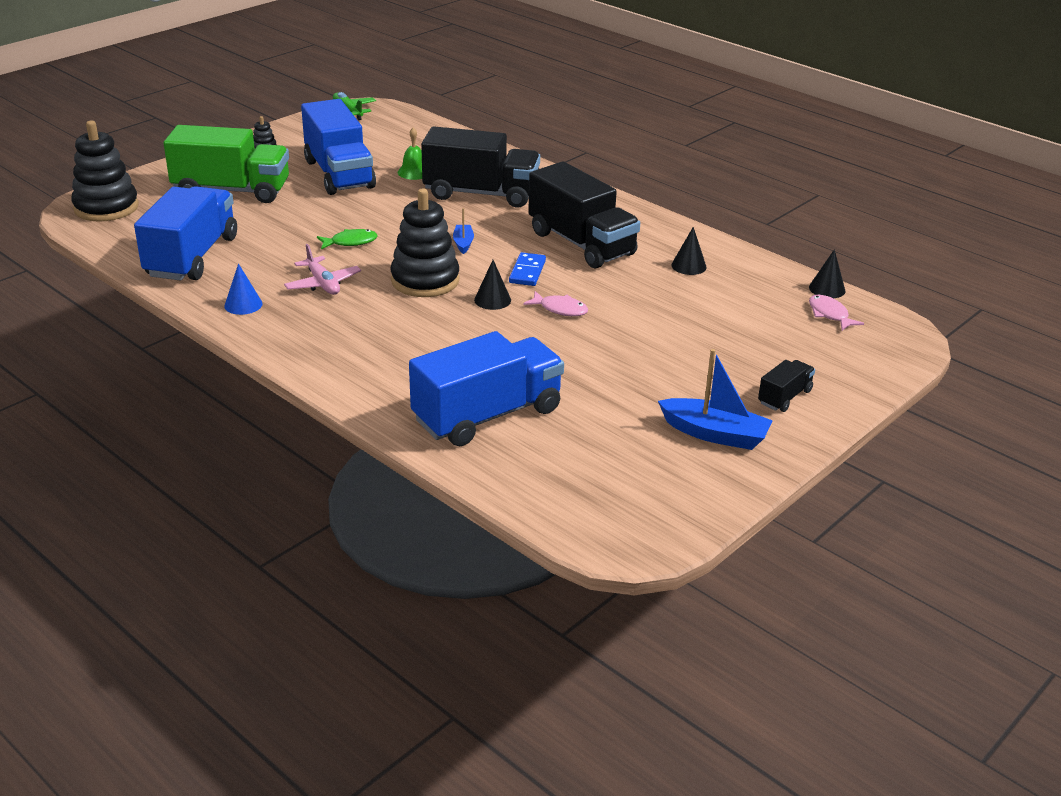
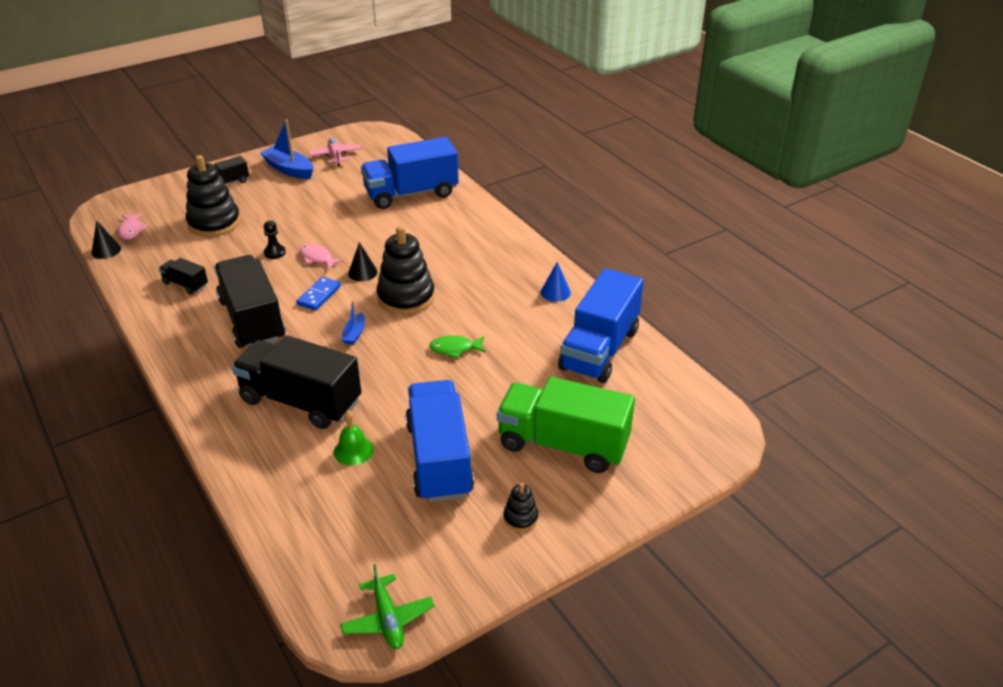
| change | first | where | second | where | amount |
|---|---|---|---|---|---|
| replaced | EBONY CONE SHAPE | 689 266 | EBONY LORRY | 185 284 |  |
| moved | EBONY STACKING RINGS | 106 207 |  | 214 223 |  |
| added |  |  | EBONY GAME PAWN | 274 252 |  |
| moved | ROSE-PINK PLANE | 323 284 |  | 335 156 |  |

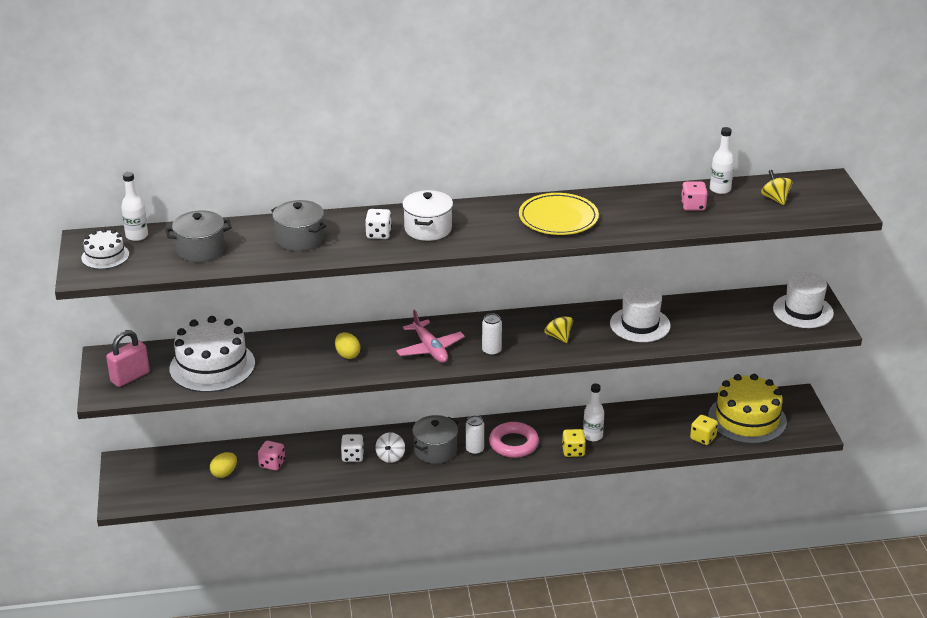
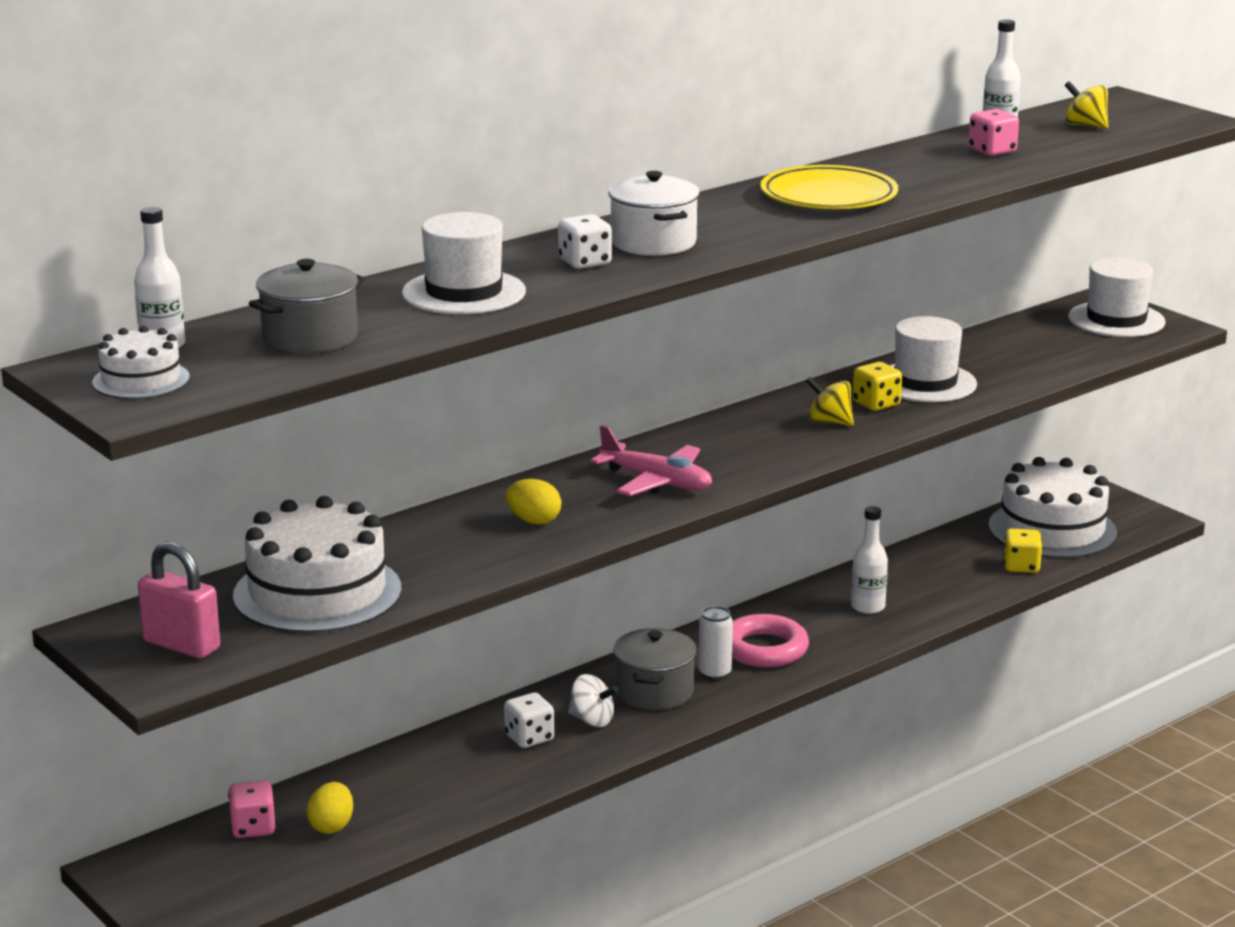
| change | first | where | second | where | amount |
|---|---|---|---|---|---|
| turned | ROSE-PINK SMALL LOCK | 130 377 |  | 181 645 | 75 degrees counterclockwise |
| moved | ROSE-PINK GAME DIE | 272 464 |  | 253 828 |  |
| replaced | GRAY COOKING POT | 300 239 | PURE WHITE HAT | 464 292 |  |
| turned | PURE WHITE TOY TOP | 390 457 |  | 592 720 | 45 degrees counterclockwise |
| moved | BRIGHT YELLOW GAME DIE | 573 451 |  | 876 404 |  |
| recoloured | BRIGHT YELLOW LAYER CAKE | 747 419 | PURE WHITE LAYER CAKE | 1052 529 |  |
| removed | PURE WHITE SODA CAN | 491 351 |  |  |  |

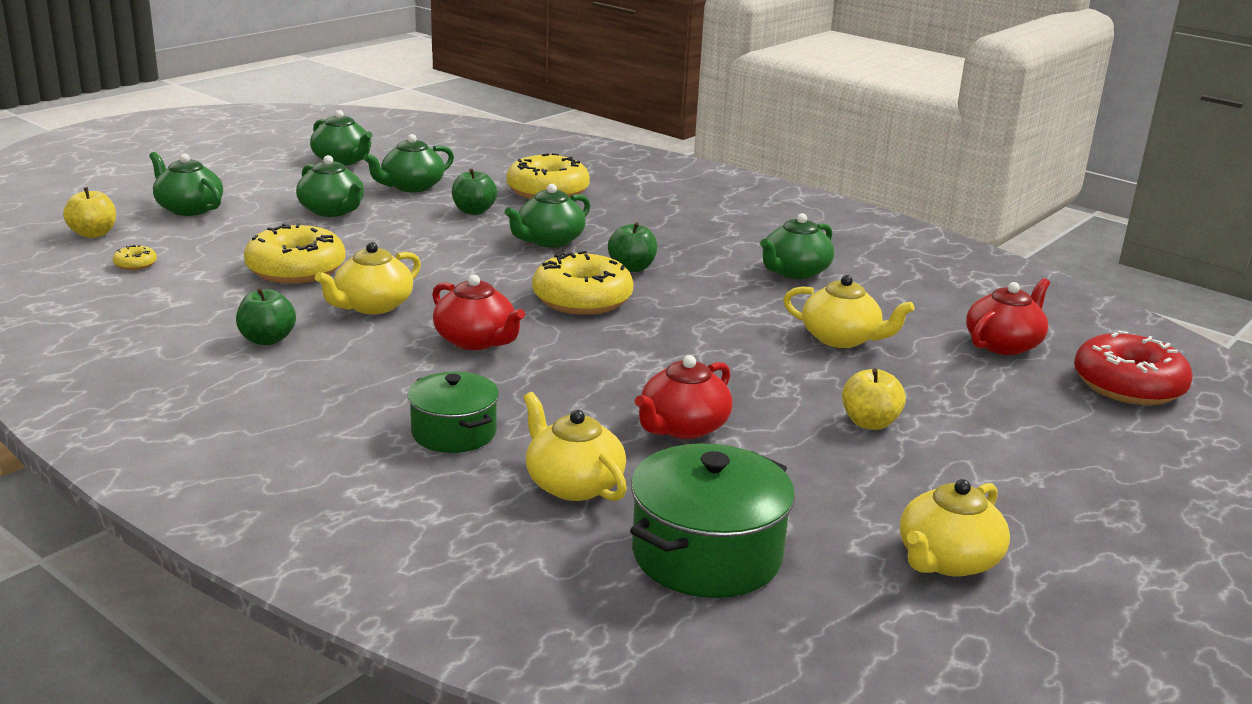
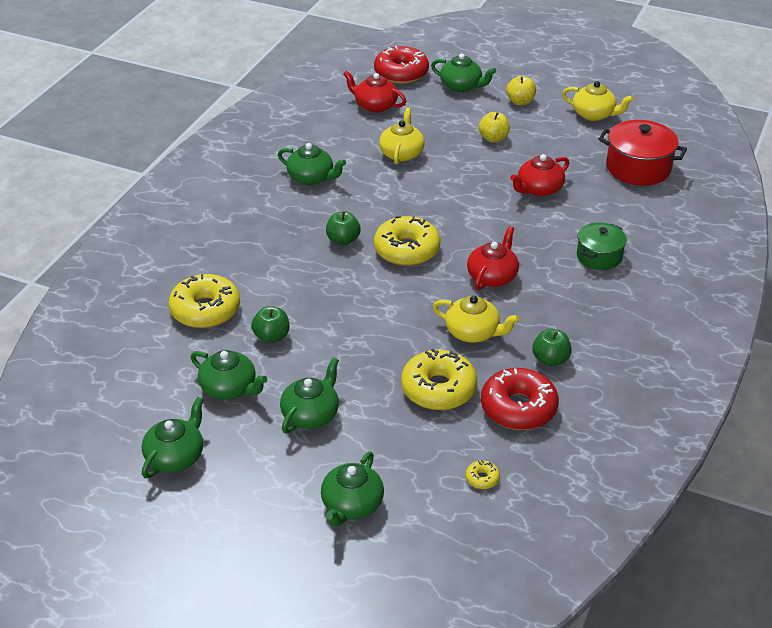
| change | first | where | second | where | amount |
|---|---|---|---|---|---|
| moved | GREEN CHINA TEAPOT | 549 241 |  | 461 86 |  |
| added |  |  | CRIMSON DOUGHNUT | 518 408 |  |
| moved | BRIGHT YELLOW APPLE | 93 234 |  | 520 102 |  |
| turned | CRIMSON CHINA TEAPOT | 682 427 |  | 538 189 | 120 degrees clockwise |
| recoloured | GREEN COOKING POT | 707 554 | CRIMSON COOKING POT | 638 168 |  |
| removed | BRIGHT YELLOW CHINA TEAPOT | 573 484 |  |  |  |

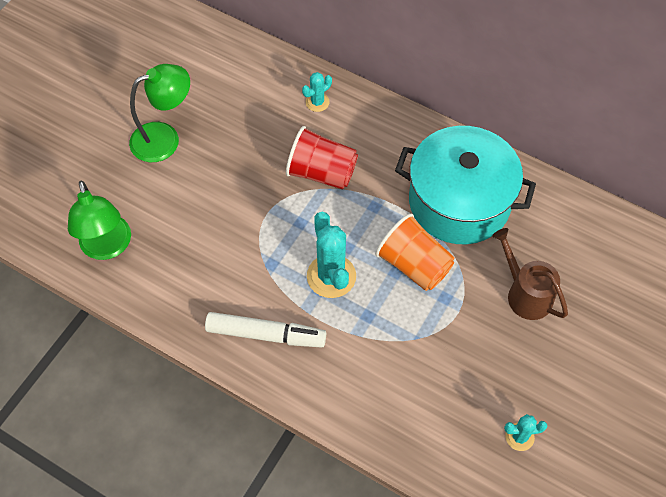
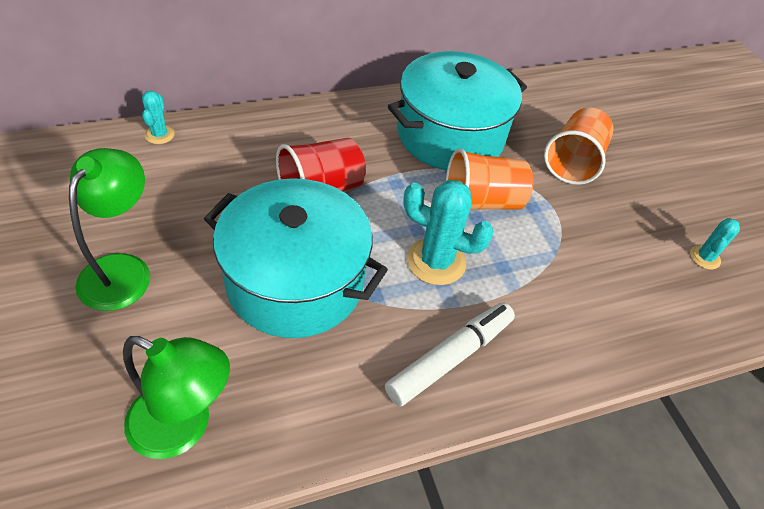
| change | first | where | second | where | amount |
|---|---|---|---|---|---|
| moved | AQUA CACTUS | 317 102 |  | 159 135 |  |
| added |  |  | AQUA COOKING POT | 295 282 |  |
| replaced | BROWN SPRINKLING CAN | 525 294 | BRIGHT ORANGE BEAKER | 573 162 |  |

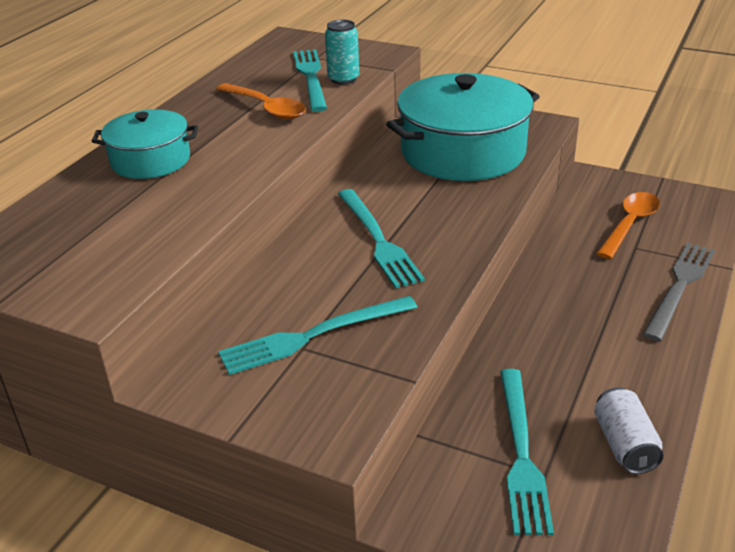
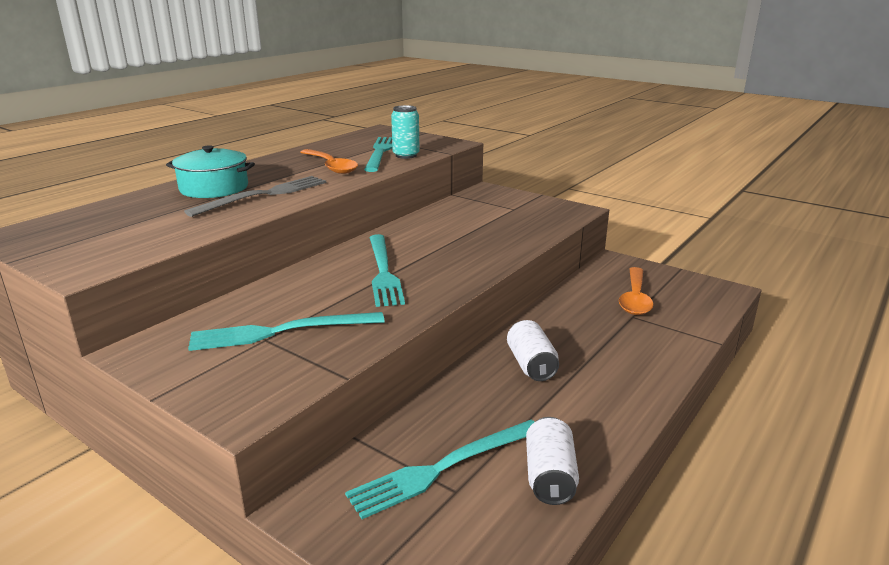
| change | first | where | second | where | amount |
|---|---|---|---|---|---|
| moved | GRAY FORK | 680 287 |  | 264 195 |  |
| turned | AQUA FORK | 521 453 |  | 443 468 | 45 degrees clockwise |
| added |  |  | PURE WHITE SODA CAN | 531 365 |  |
| turned | BRIGHT ORANGE SPOON | 630 224 |  | 635 299 | 150 degrees clockwise |
| removed | AQUA COOKING POT | 462 152 |  |  |  |

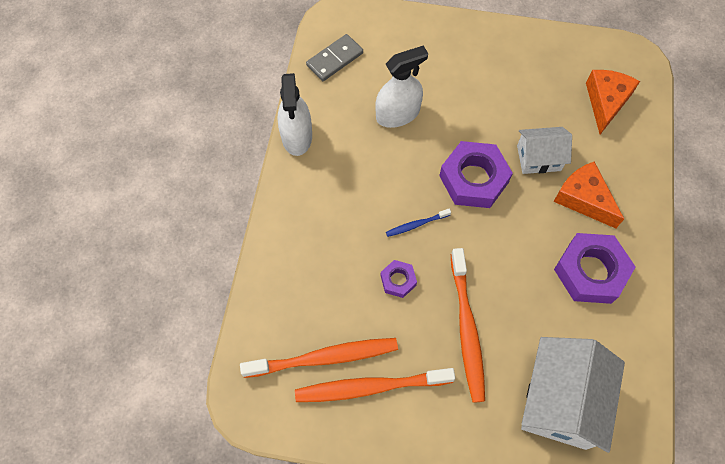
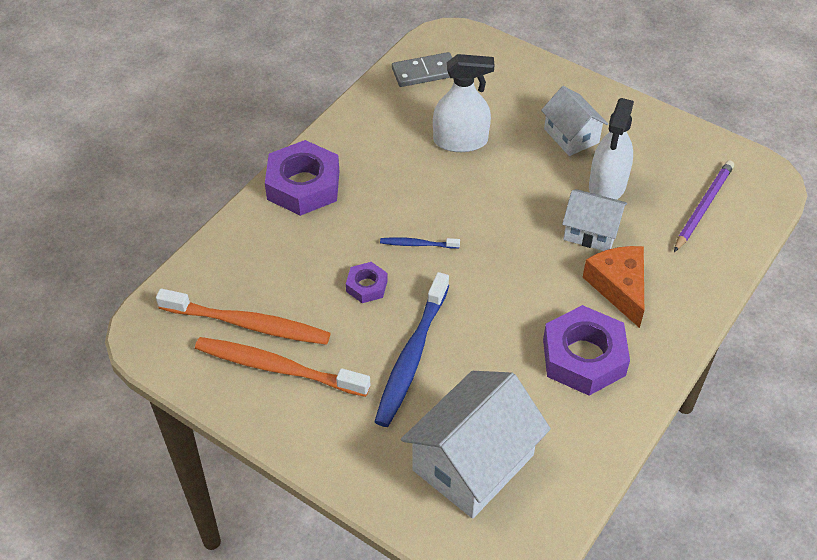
| change | first | where | second | where | amount |
|---|---|---|---|---|---|
| moved | VIOLET NUT | 473 179 |  | 303 185 |  |
| recoloured | BRIGHT ORANGE TOOTHBRUSH | 466 328 | ROYAL BLUE TOOTHBRUSH | 412 356 |  |
| added |  |  | PURE WHITE TOY HOUSE | 571 136 |  |
| moved | PURE WHITE SPRAY CLEANER | 297 136 |  | 607 185 |  |
| replaced | BRIGHT ORANGE PIECE OF CHEESE | 606 102 | VIOLET PENCIL | 703 207 |  |

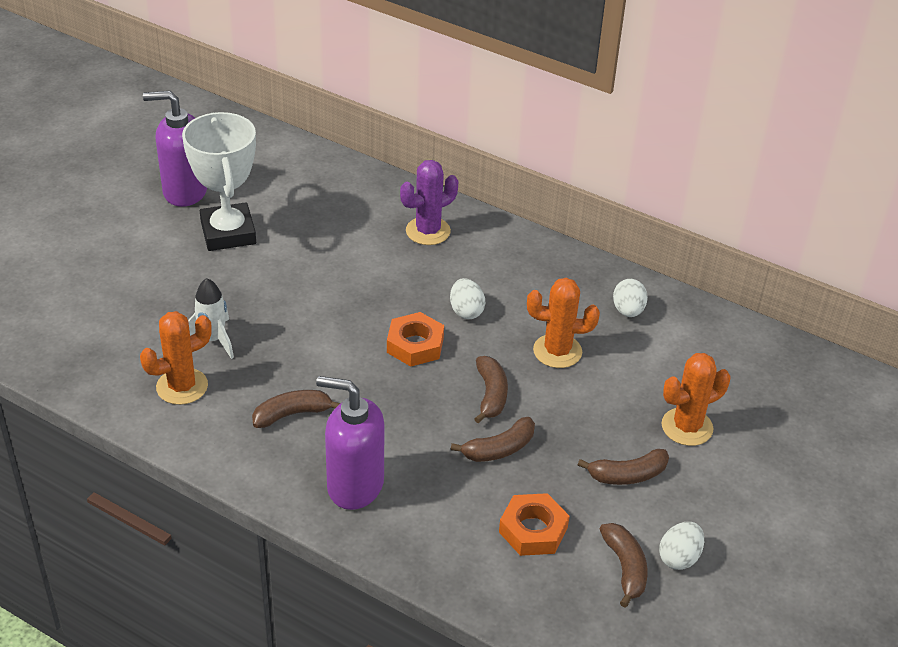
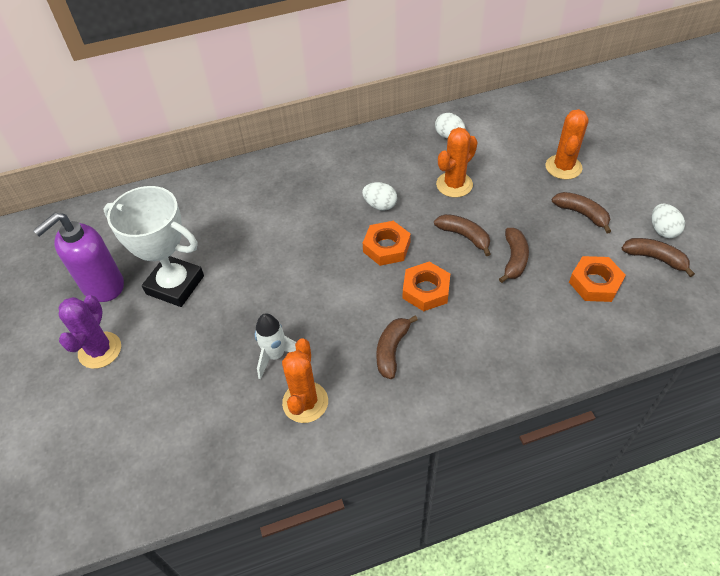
| change | first | where | second | where | amount |
|---|---|---|---|---|---|
| moved | VIOLET CACTUS | 428 231 |  | 100 350 |  |
| added |  |  | BRIGHT ORANGE NUT | 426 290 |  |
| turned | BROWN BANANA FRUIT | 627 475 |  | 582 214 | 75 degrees counterclockwise |
| removed | VIOLET SOAP DISPENSER | 354 486 |  |  |  |

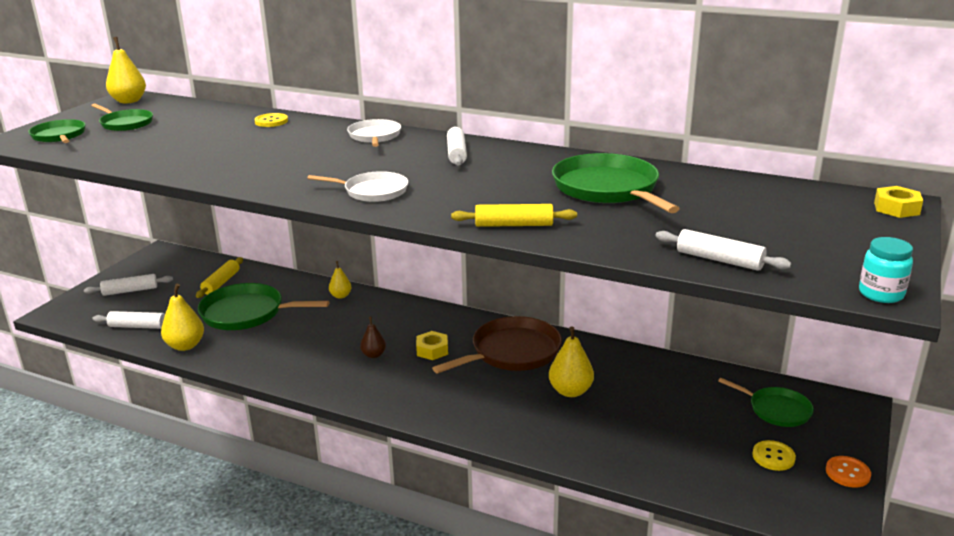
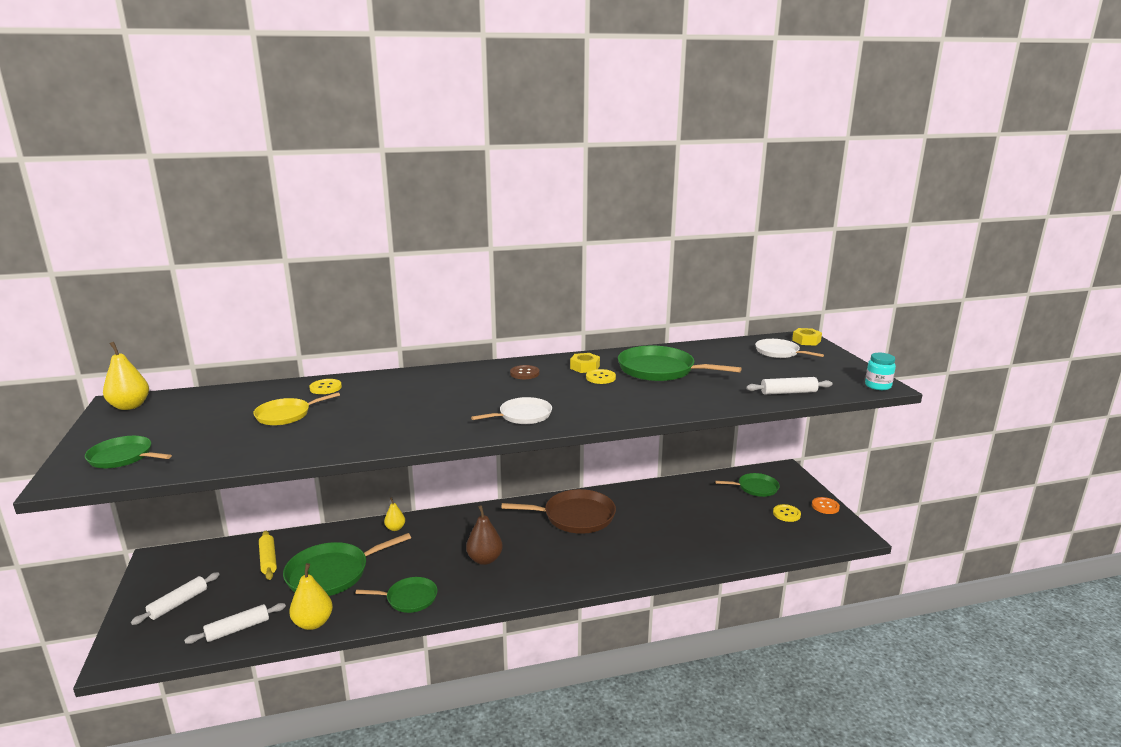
| change | first | where | second | where | amount |
|---|---|---|---|---|---|
| added |  |  | BRIGHT YELLOW SKILLET | 286 415 |  |
| moved | GREEN SKILLET | 125 123 |  | 409 598 |  |
| resized | BROWN PEAR FRUIT | 373 355 |  | 485 559 | x1.65 |
| turned | BROWN SKILLET | 512 352 |  | 575 516 | 75 degrees clockwise |
| replaced | PURE WHITE PASTRY ROLLER | 456 153 | BROWN BUTTON | 524 373 |  |
| moved | BRIGHT YELLOW NUT | 432 350 |  | 584 367 |  |
| added |  |  | BRIGHT YELLOW BUTTON | 600 378 |  |
| moved | PURE WHITE SKILLET | 374 136 |  | 779 352 |  |
| removed | BRIGHT YELLOW PASTRY ROLLER | 514 225 |  |  |  |
| removed | BRIGHT YELLOW PEAR FRUIT | 570 391 |  |  |  |

